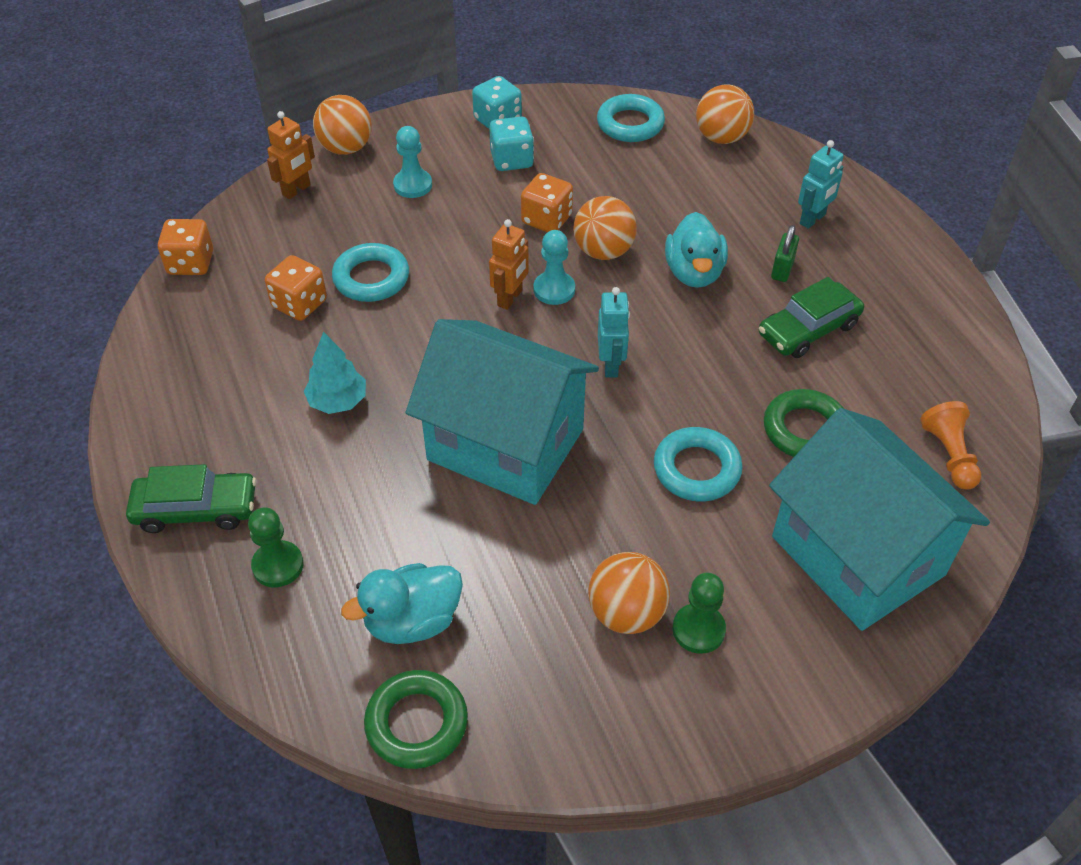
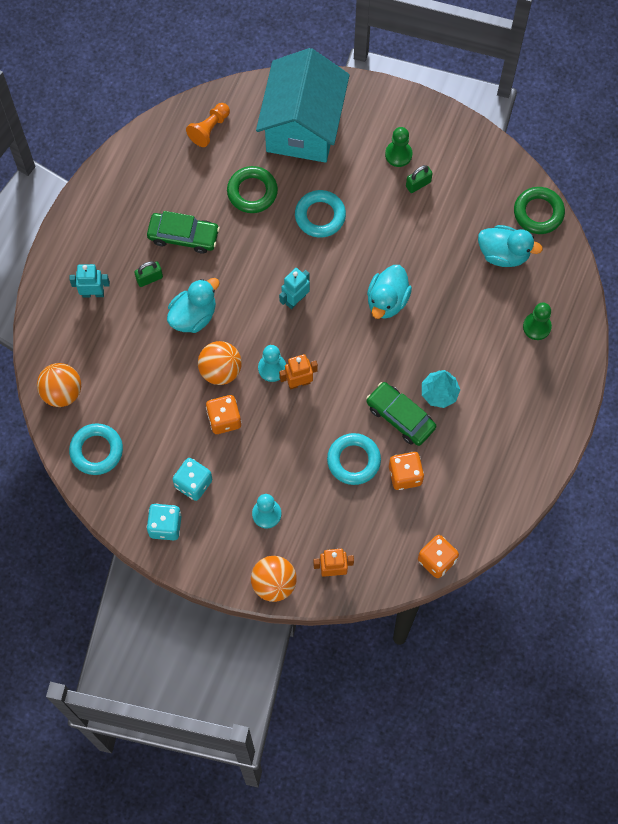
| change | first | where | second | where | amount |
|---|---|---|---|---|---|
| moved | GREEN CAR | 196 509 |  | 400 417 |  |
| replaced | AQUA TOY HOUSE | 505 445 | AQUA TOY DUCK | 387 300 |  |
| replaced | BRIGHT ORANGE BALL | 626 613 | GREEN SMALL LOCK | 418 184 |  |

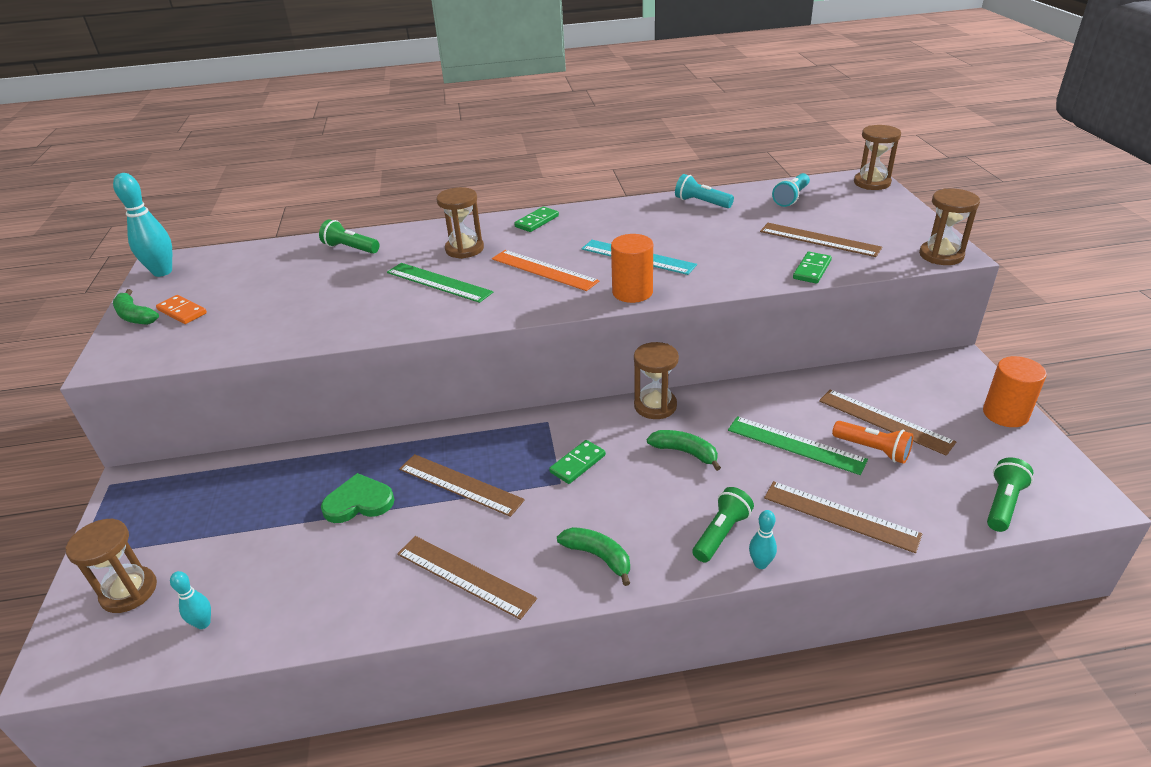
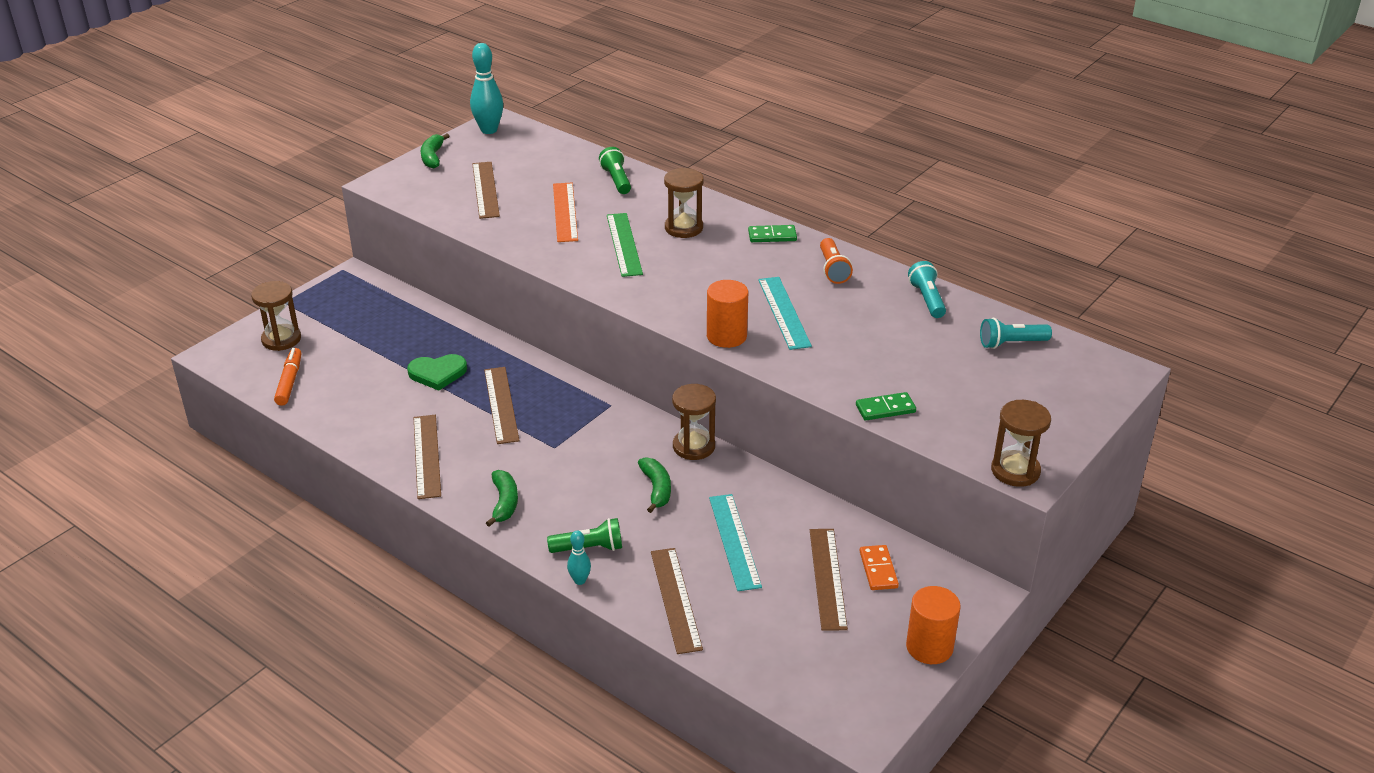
| change | first | where | second | where | amount |
|---|---|---|---|---|---|
| replaced | AQUA TENPIN | 203 623 | BRIGHT ORANGE MARKER PEN | 289 382 |  |
| turned | GREEN LOVE HEART | 359 502 |  | 437 373 | 135 degrees clockwise |
| moved | BROWN MEASURING STICK | 819 239 |  | 485 189 |  |
| moved | BRIGHT ORANGE MEASURING STICK | 544 270 |  | 565 212 |  |
| recoloured | GREEN MEASURING STICK | 795 445 | AQUA MEASURING STICK | 734 541 |  |
| moved | BRIGHT ORANGE POCKET TORCH | 872 449 |  | 833 269 |  |
| moved | BRIGHT ORANGE DOMINO PIECE | 182 312 |  | 878 569 |  |
| removed | GREEN DOMINO PIECE | 577 463 |  |  |  |
| removed | BROWN SANDGLASS | 872 183 |  |  |  |
| removed | GREEN POCKET TORCH | 1002 504 |  |  |  |

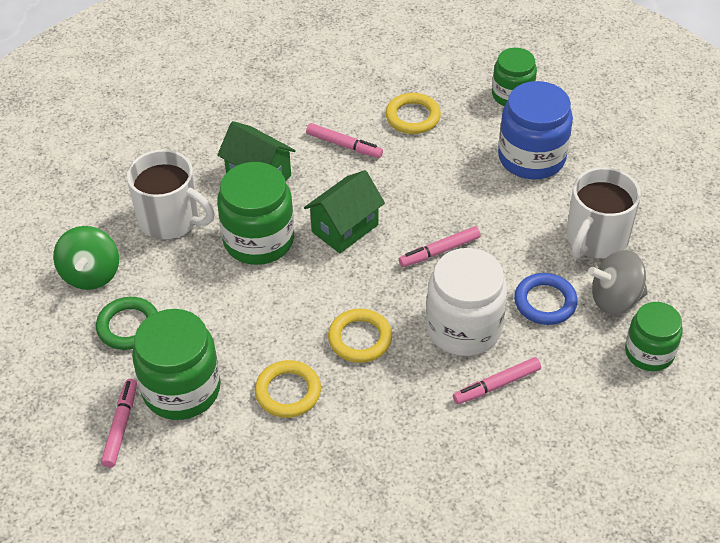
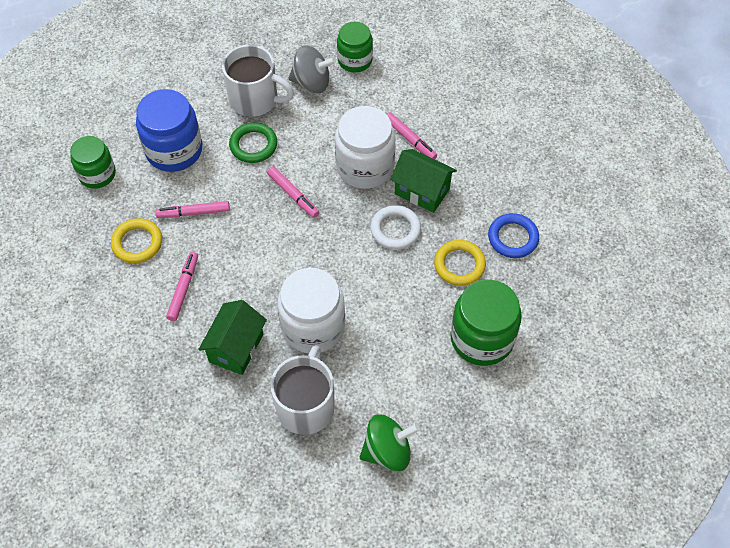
| change | first | where | second | where | amount |
|---|---|---|---|---|---|
| moved | ROSE-PINK MARKER PEN | 121 426 |  | 193 213 |  |
| moved | GREEN RING | 128 326 |  | 253 145 |  |
| recoloured | GREEN PRESERVE JAR | 258 240 | PURE WHITE PRESERVE JAR | 313 326 |  |
| turned | GRAY TOY TOP | 615 299 |  | 312 83 | 60 degrees counterclockwise |
| recoloured | BRIGHT YELLOW RING | 360 339 | PURE WHITE RING | 395 229 |  |
| moved | GREEN TOY HOUSE | 345 228 |  | 422 191 |  |
| moved | ROYAL BLUE RING | 545 302 |  | 513 238 |  |

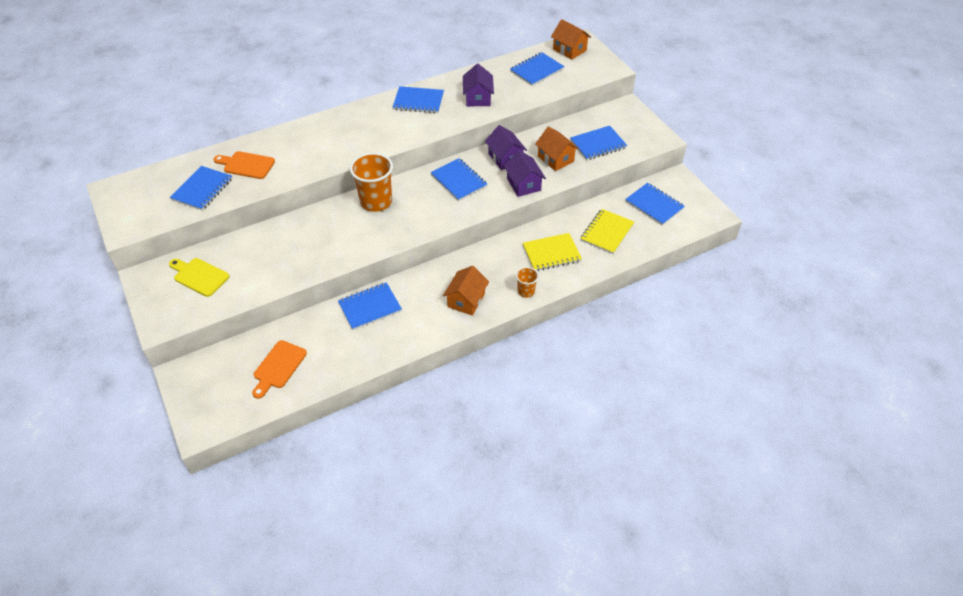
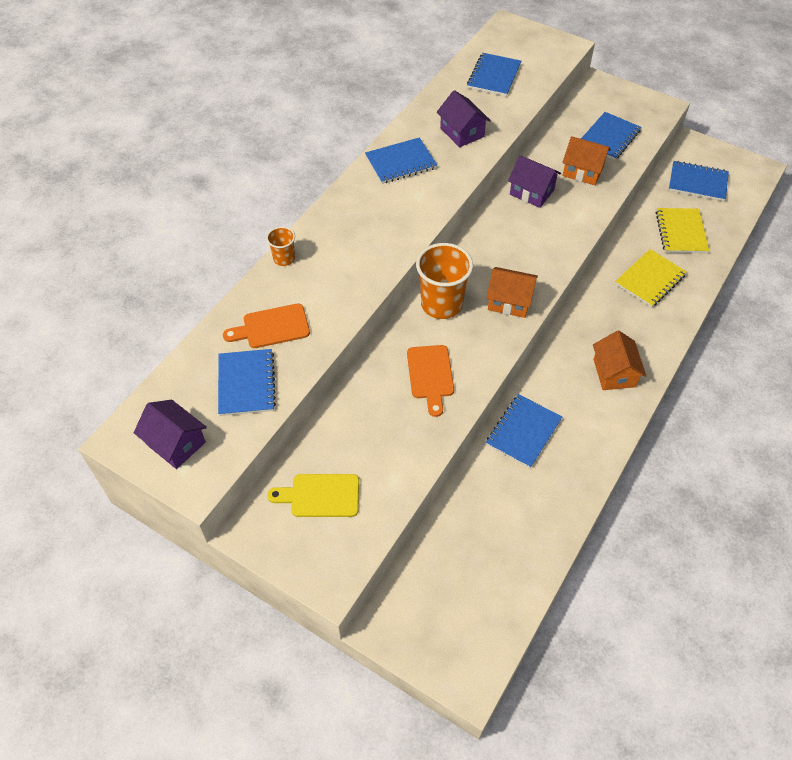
| change | first | where | second | where | amount |
|---|---|---|---|---|---|
| moved | VIOLET TOY HOUSE | 523 184 |  | 176 443 |  |
| moved | BRIGHT ORANGE BEAKER | 526 291 |  | 284 258 |  |
| moved | BRIGHT ORANGE BREAD BOARD | 278 367 |  | 430 375 |  |
| moved | BRIGHT ORANGE TOY HOUSE | 569 50 |  | 509 301 |  |
| removed | ROYAL BLUE EXERCISE BOOK | 459 181 |  |  |  |

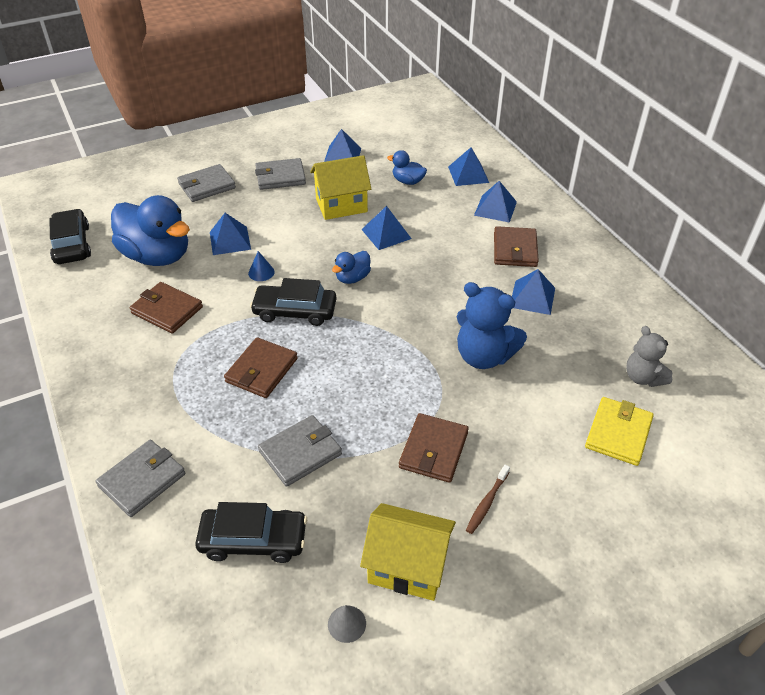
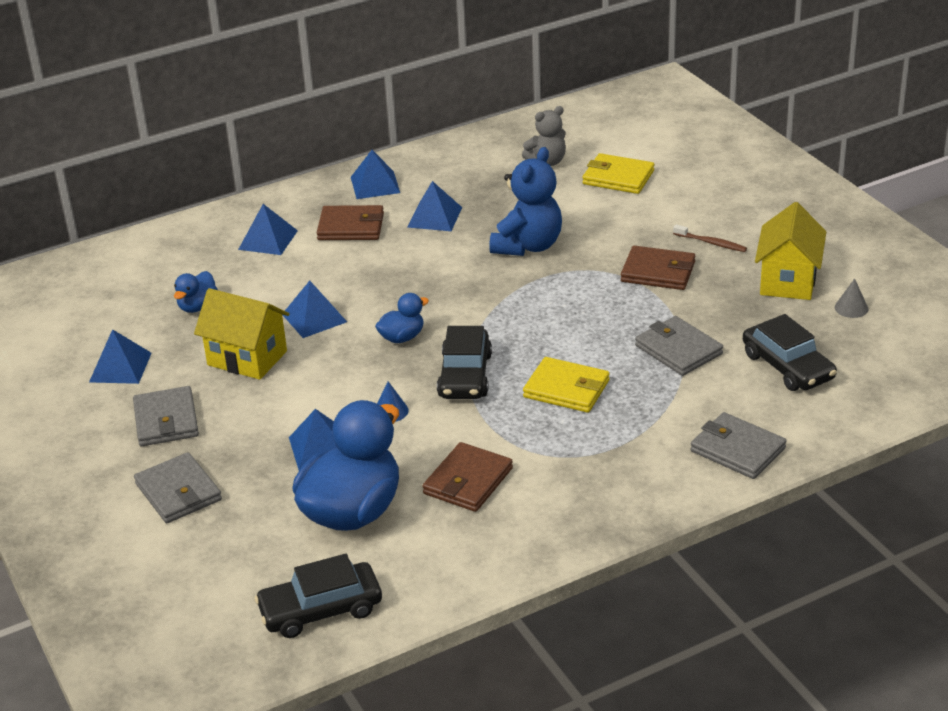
| change | first | where | second | where | amount |
|---|---|---|---|---|---|
| turned | BRIGHT YELLOW TOY HOUSE | 341 205 |  | 247 358 | 45 degrees counterclockwise |
| moved | ROYAL BLUE SOLID PYRAMID | 468 174 |  | 375 185 |  |
| turned | ROYAL BLUE TOY DUCK | 352 278 |  | 402 337 | 75 degrees counterclockwise |
| recoloured | BROWN CARD WALLET | 262 370 | BRIGHT YELLOW CARD WALLET | 566 389 |  |
| turned | EBONY CAR | 253 540 |  | 787 366 | 150 degrees clockwise |

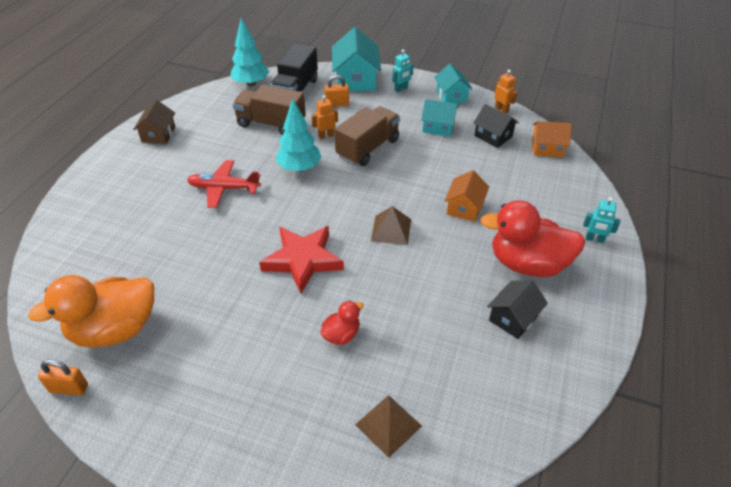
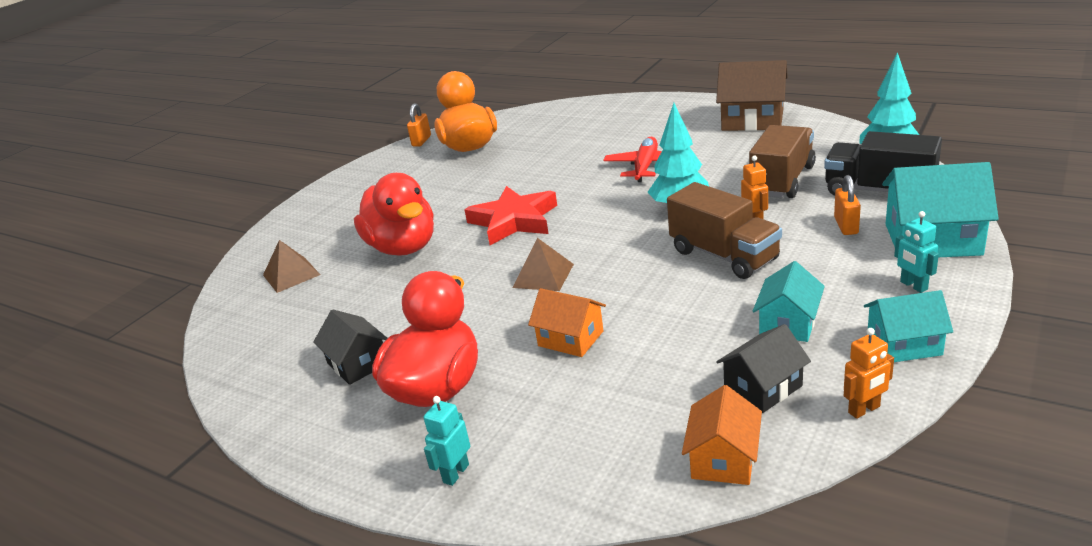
| change | first | where | second | where | amount |
|---|---|---|---|---|---|
| resized | CRIMSON TOY DUCK | 341 335 |  | 403 247 | x2.13 |
| resized | BROWN TOY HOUSE | 158 134 |  | 752 120 | x1.62 |

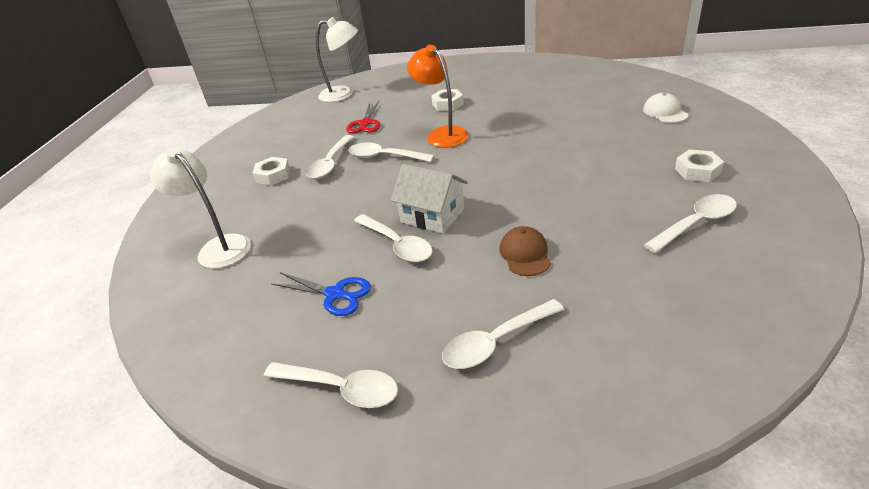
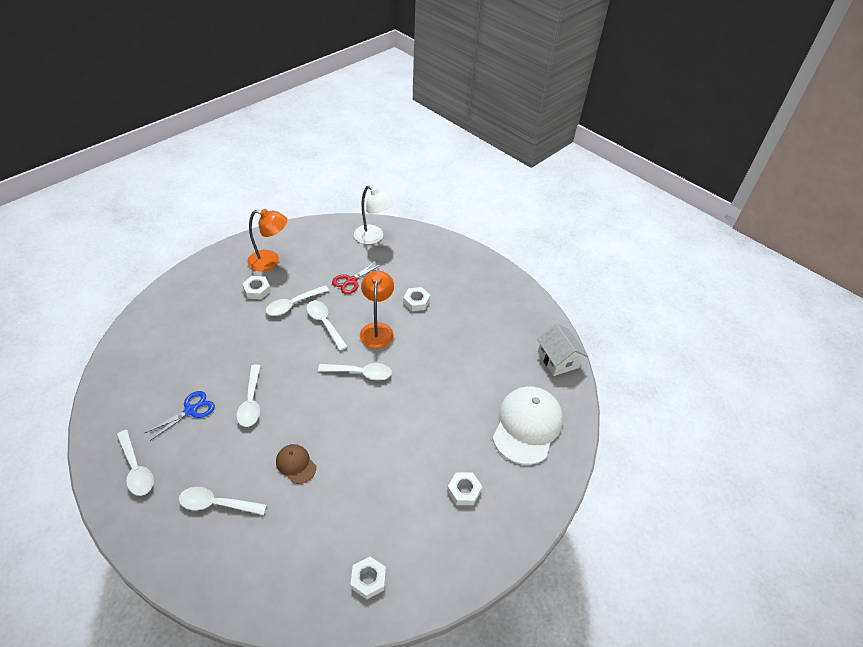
| change | first | where | second | where | amount |
|---|---|---|---|---|---|
| turned | ROYAL BLUE SHEARS | 335 294 |  | 191 410 | 105 degrees counterclockwise |
| added |  |  | BRIGHT ORANGE LAMP | 270 261 |  |
| turned | BROWN BASEBALL CAP | 525 254 |  | 296 464 | 75 degrees counterclockwise |
| moved | PURE WHITE SPOON | 695 223 |  | 360 373 |  |
| added |  |  | PURE WHITE NUT | 368 579 |  |
| resized | PURE WHITE BASEBALL CAP | 665 112 |  | 527 426 | x2.08 |
| moved | PURE WHITE TOY HOUSE | 432 215 |  | 558 359 |  |
| removed | PURE WHITE LAMP | 218 247 |  |  |  |

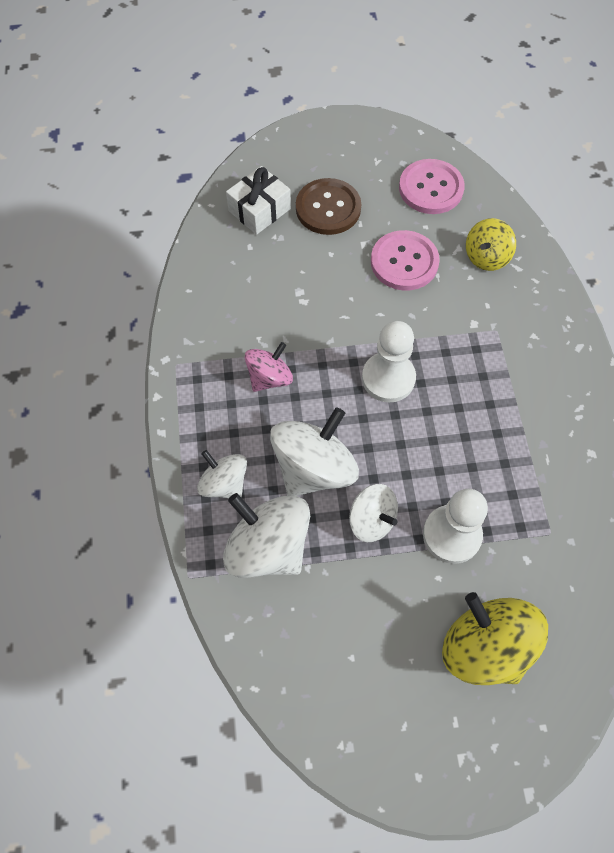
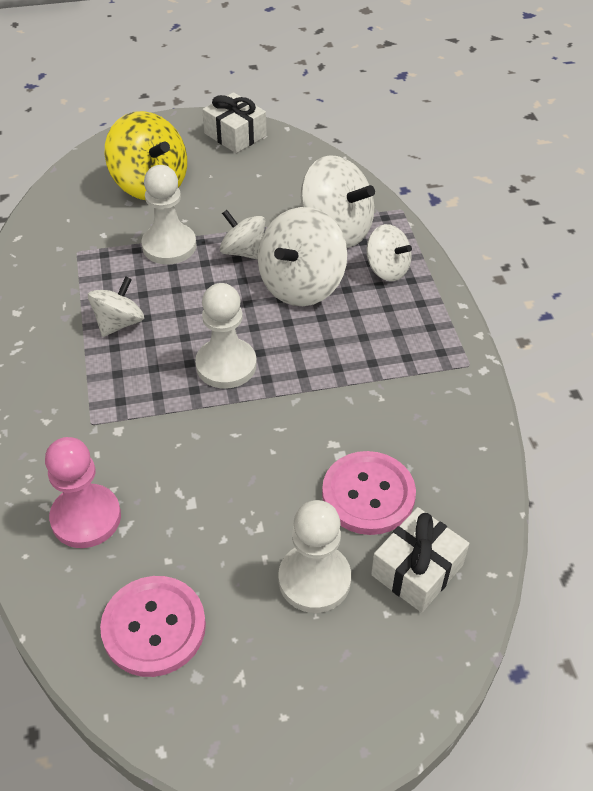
| change | first | where | second | where | amount |
|---|---|---|---|---|---|
| replaced | BRIGHT YELLOW TOY TOP | 486 257 | ROSE-PINK GAME PAWN | 86 518 |  |
| added |  |  | PURE WHITE TOY TOP | 119 323 |  |
| added |  |  | PURE WHITE WRAPPED GIFT | 235 134 |  |
| replaced | BROWN BUTTON | 328 208 | PURE WHITE GAME PAWN | 314 579 |  |
| moved | ROSE-PINK BUTTON | 404 262 |  | 368 494 |  |
| removed | ROSE-PINK TOY TOP | 269 377 |  |  |  |

